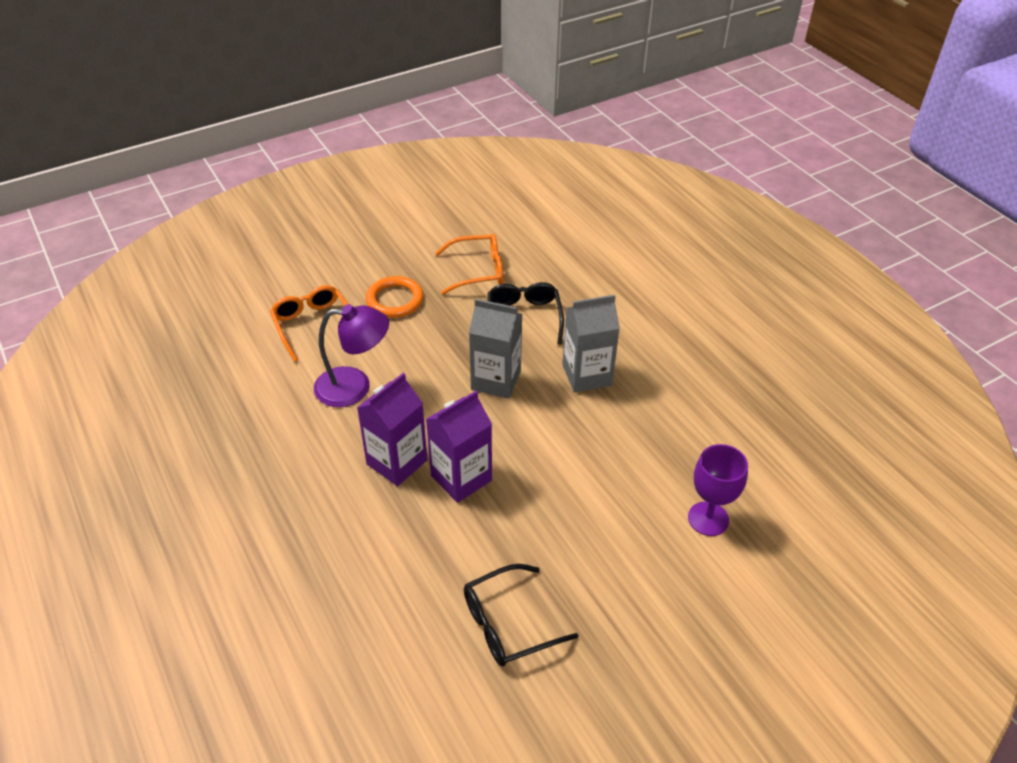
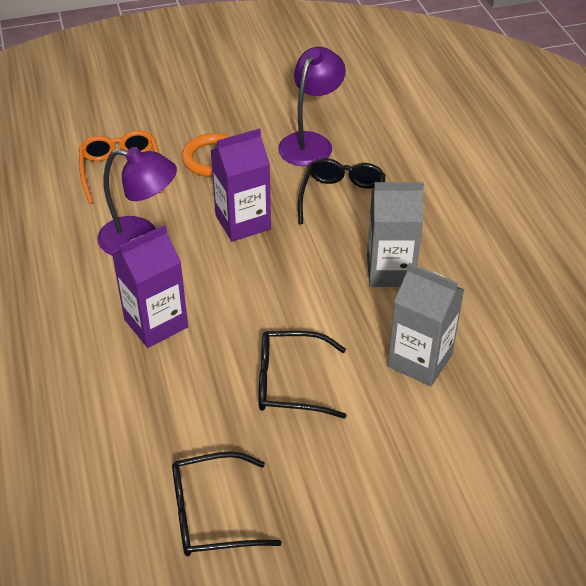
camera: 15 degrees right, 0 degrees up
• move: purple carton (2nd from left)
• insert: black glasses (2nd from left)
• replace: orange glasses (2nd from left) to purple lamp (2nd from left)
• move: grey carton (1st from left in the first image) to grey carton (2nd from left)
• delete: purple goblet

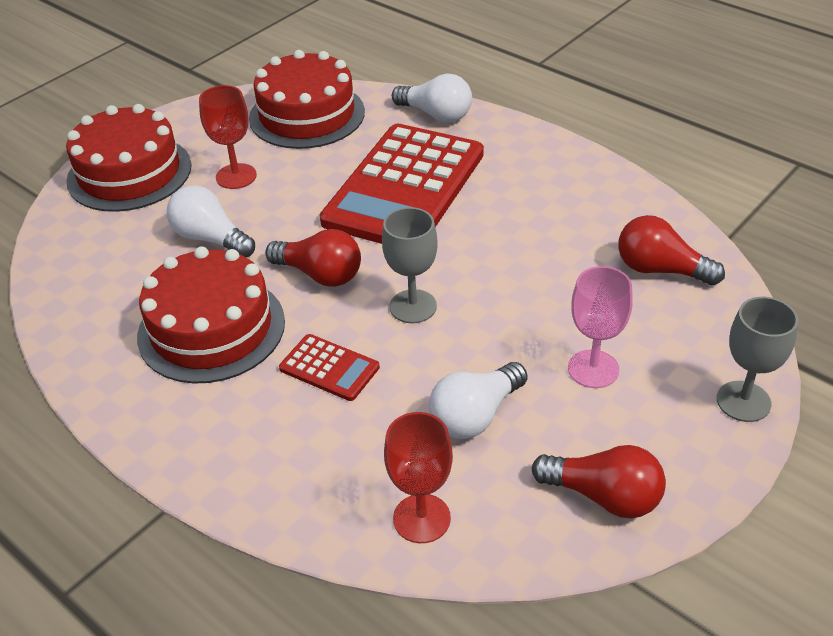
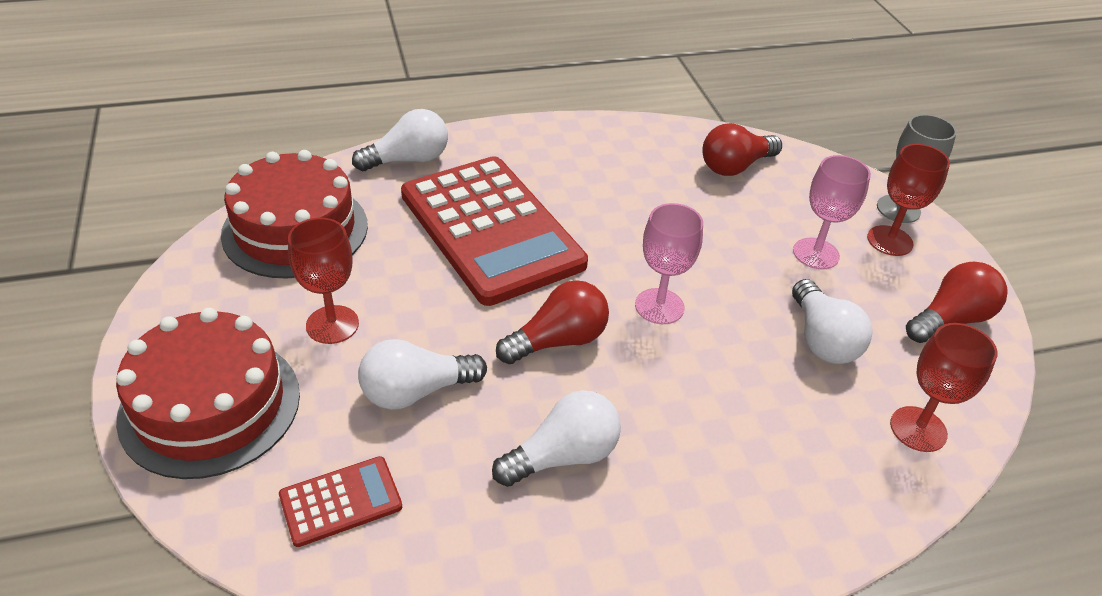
camera: 60 degrees left, 0 degrees up
• move: red calculator (1st from left)
• replace: red cake (2nd from left) to white light bulb (3rd from left)
• recolor: grey goblet (1st from left) to pink goblet (1st from left)
• insert: red goblet (2nd from left)

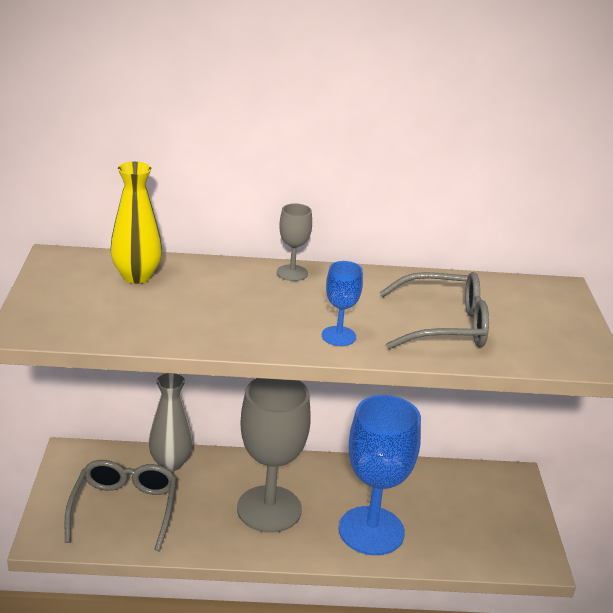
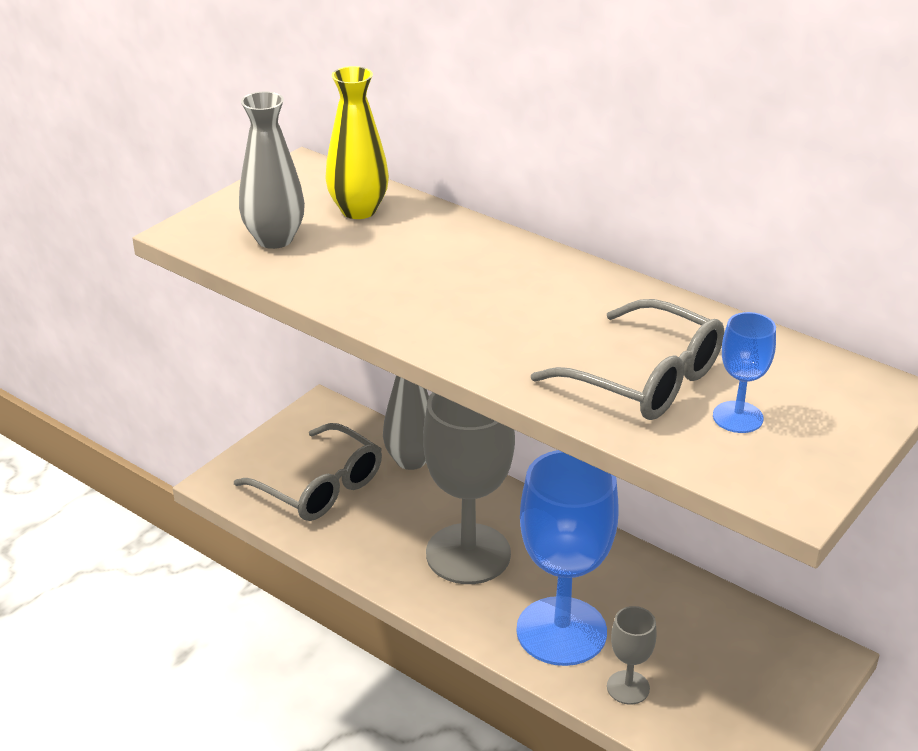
camera: 40 degrees right, 5 degrees up
• rotate: grey glasses (1st from left) 90 degrees clockwise
• insert: grey vase (1st from left)
• move: grey goblet (2nd from left)
• move: blue goblet (1st from left in the first image) to blue goblet (2nd from left)

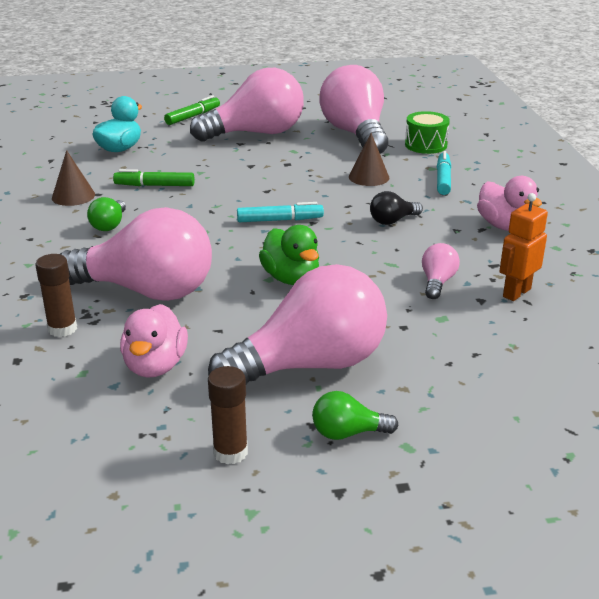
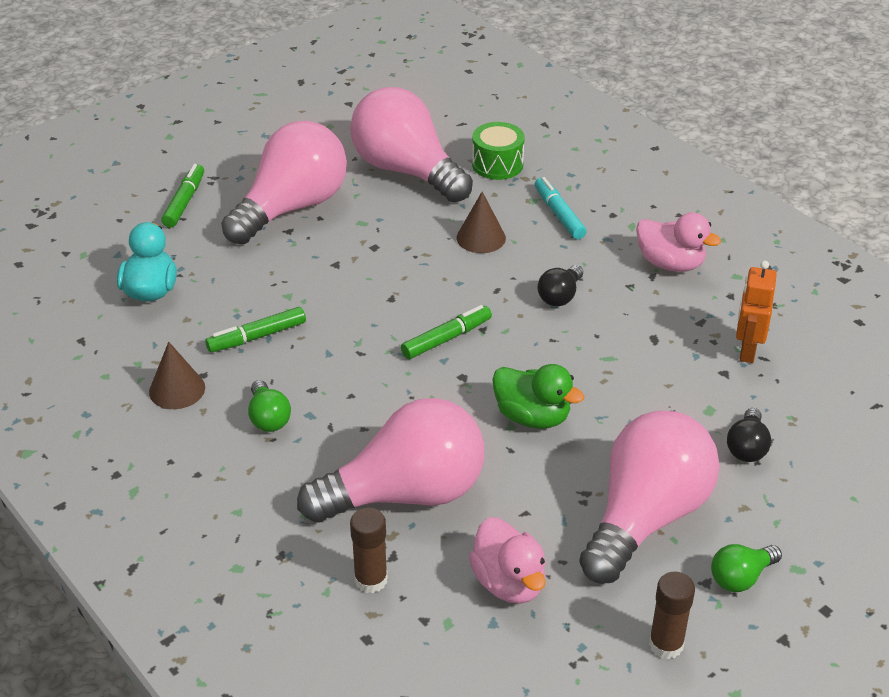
camera: 30 degrees left, 10 degrees up
• recolor: turquoise marker (1st from left) to green marker (3rd from left)
• insert: black light bulb (2nd from left)
• delete: pink light bulb (5th from left)

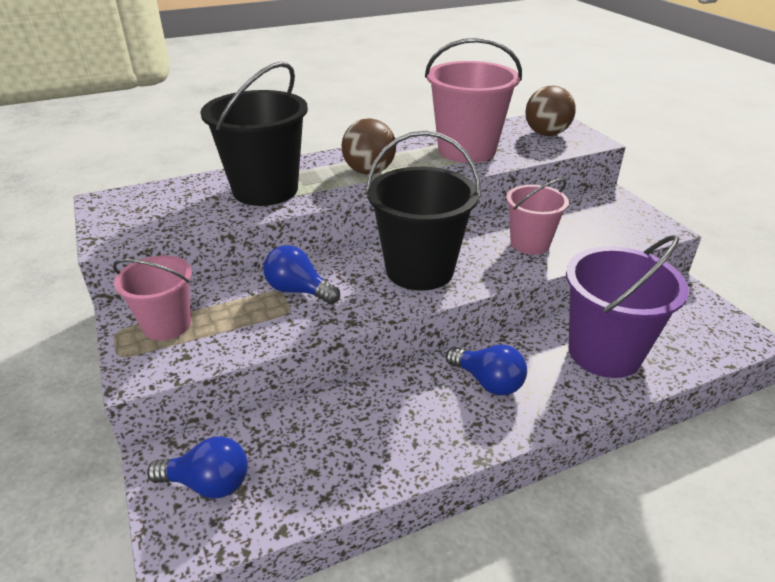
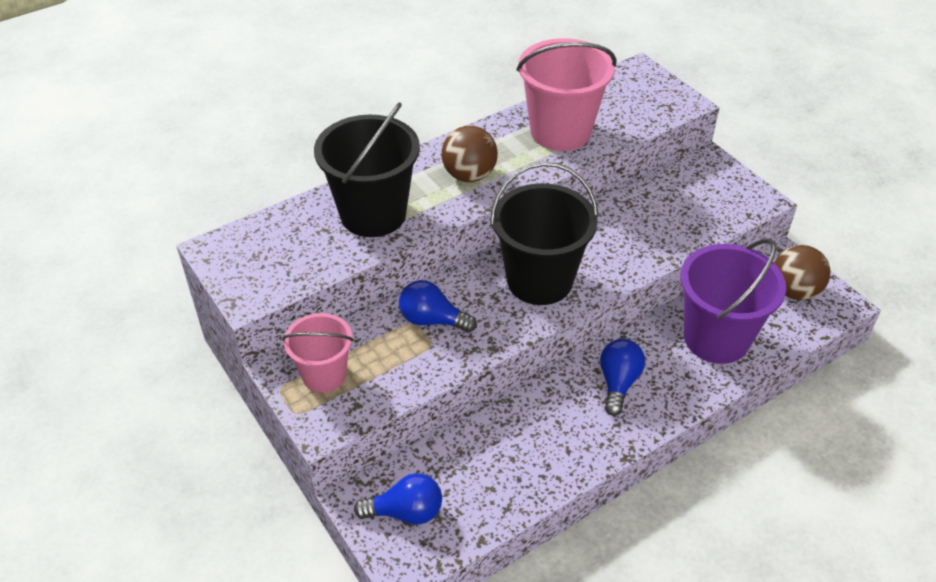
camera: 10 degrees left, 10 degrees up
• rotate: blue light bulb (3rd from left) 105 degrees counterclockwise
• move: brown ball (2nd from left)
• delete: pink bucket (3rd from left)

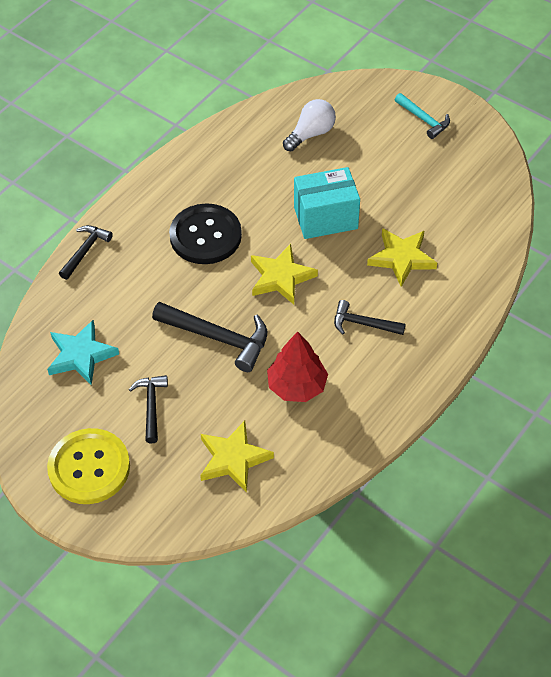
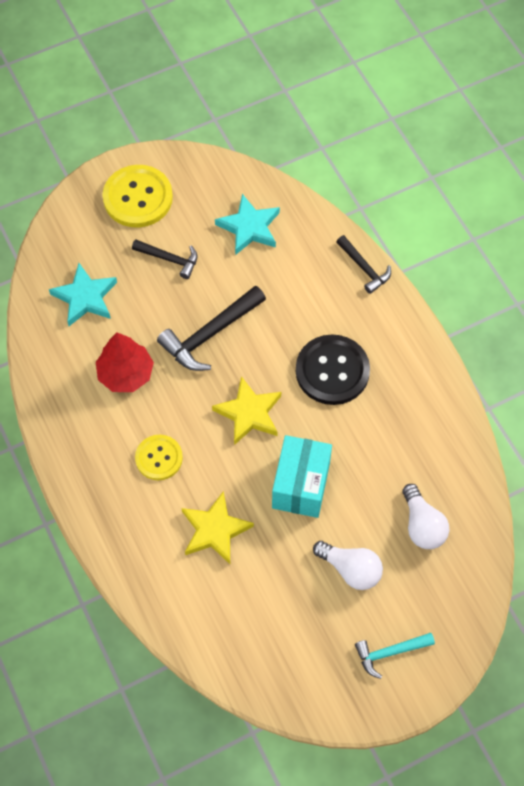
camera: 115 degrees right, 10 degrees up
• recolor: yellow star (1st from left) to turquoise star (1st from left)
• replace: black hammer (4th from left) to yellow button (2nd from left)
• insert: white light bulb (1st from left)

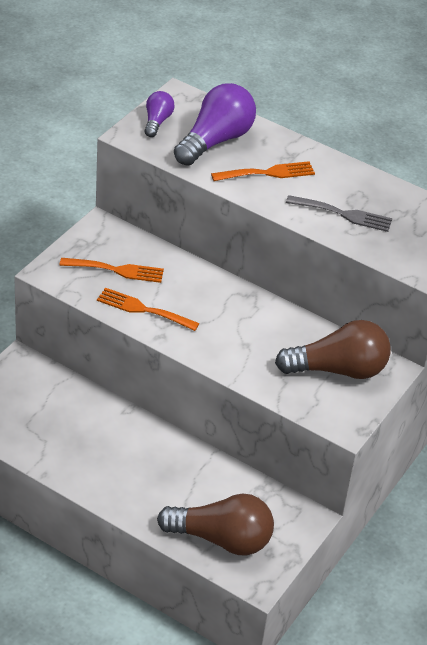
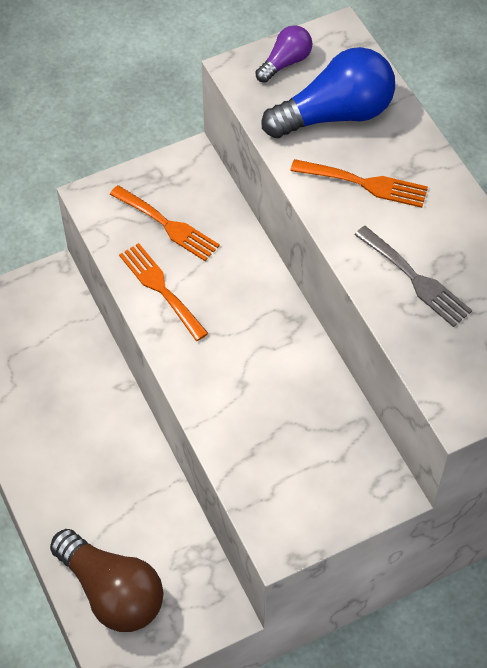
camera: 35 degrees right, 15 degrees up
• recolor: purple light bulb (2nd from left) to blue light bulb
• delete: brown light bulb (2nd from left)

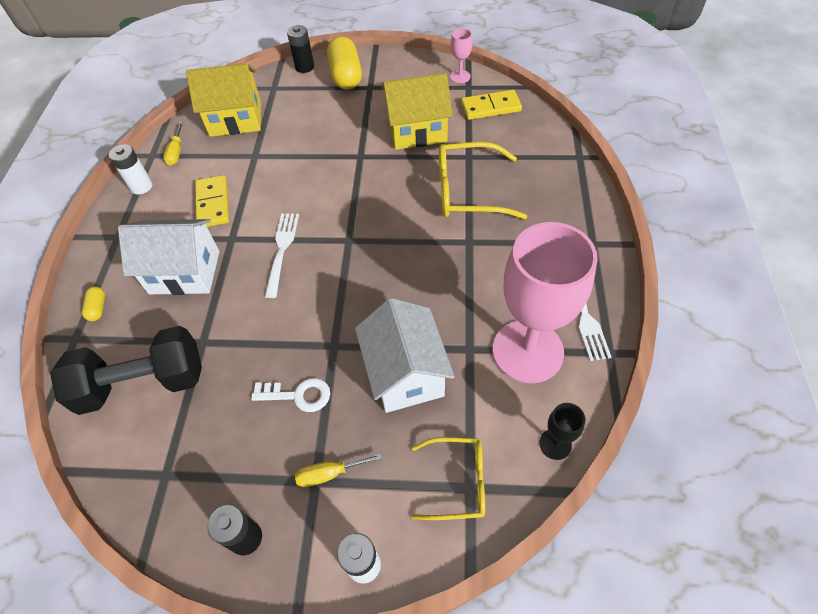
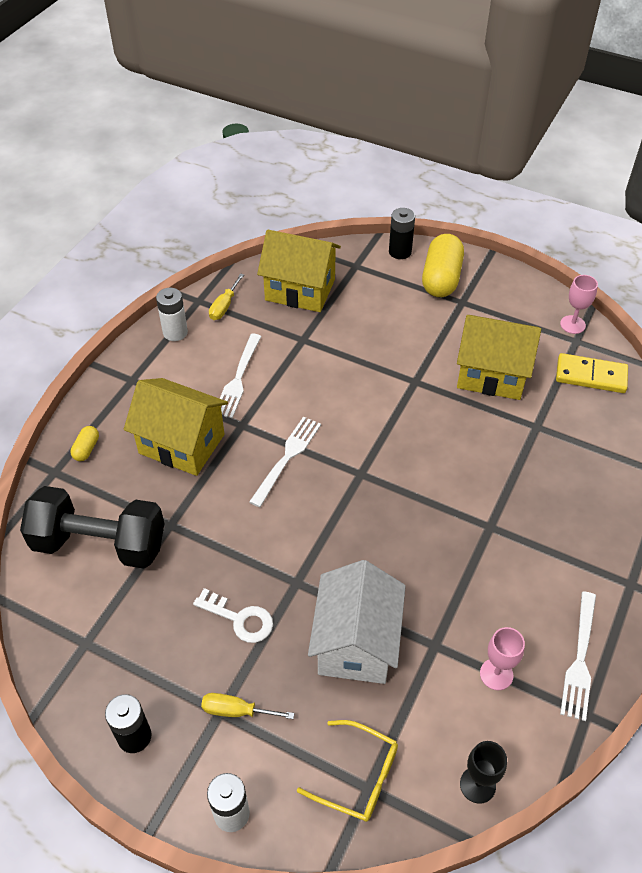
camera: 20 degrees right, 5 degrees down
• recolor: white house (1st from left) to yellow house (1st from left)
• replace: yellow domino (1st from left) to white fork (1st from left)
• resize: pink goblet (2nd from left in the first image) x0.41
• delete: yellow glasses (2nd from left)

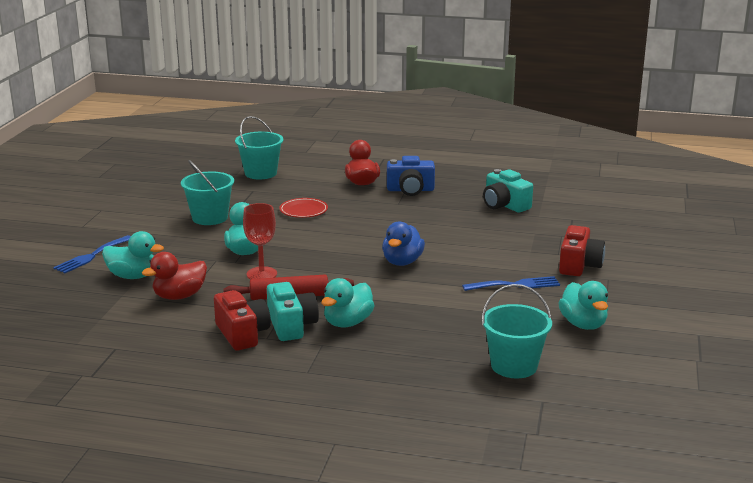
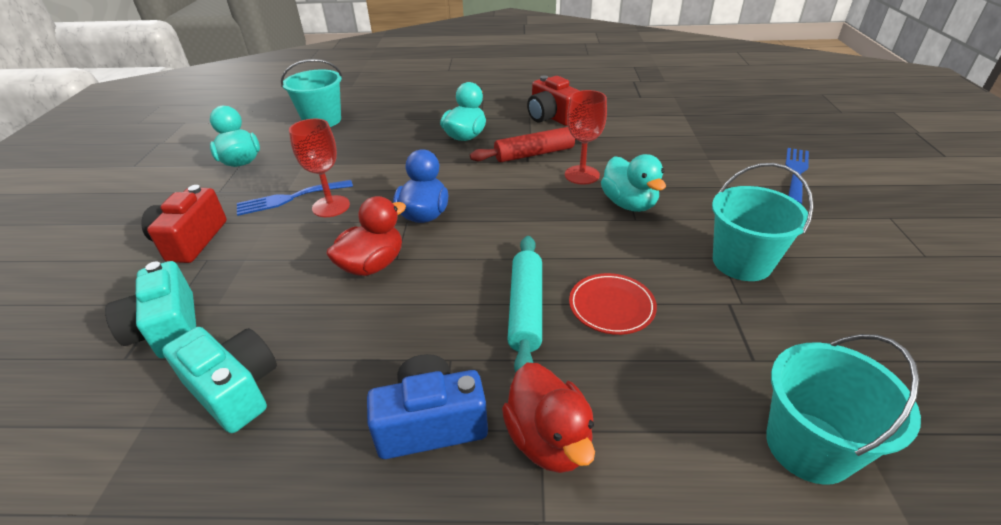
camera: 170 degrees right, 15 degrees up
• move: turquoise camera (1st from left)
• insert: red goblet (1st from left)
• move: red duck (1st from left)
• insert: turquoise rolling pin
• delete: turquoise duck (1st from left)

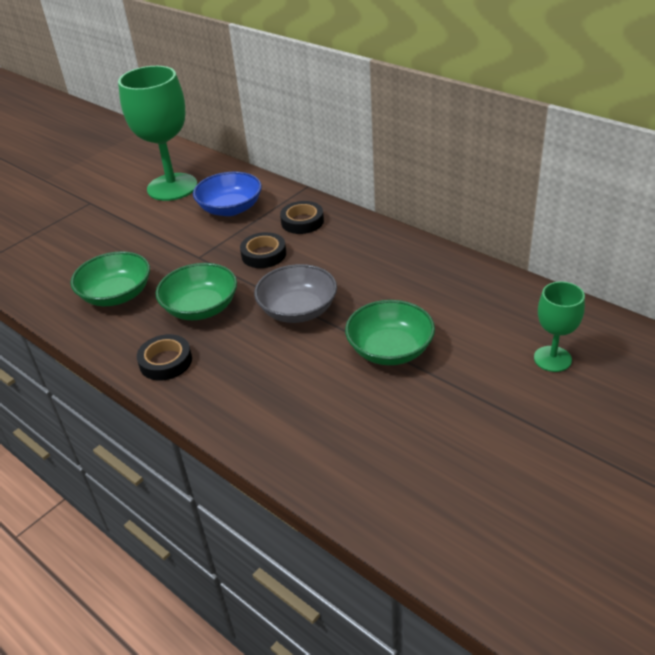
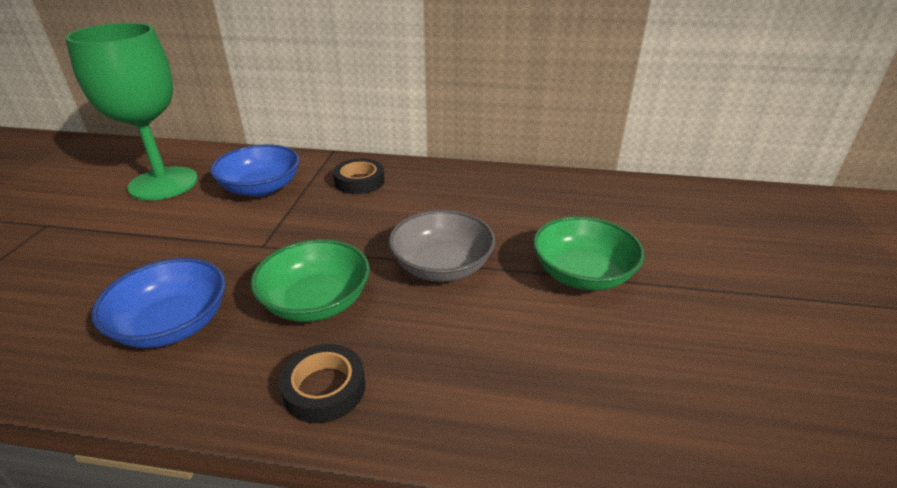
camera: 35 degrees left, 5 degrees down
• recolor: green bowl (1st from left) to blue bowl (1st from left)
• delete: black tape (2nd from left)
• delete: green goblet (2nd from left)

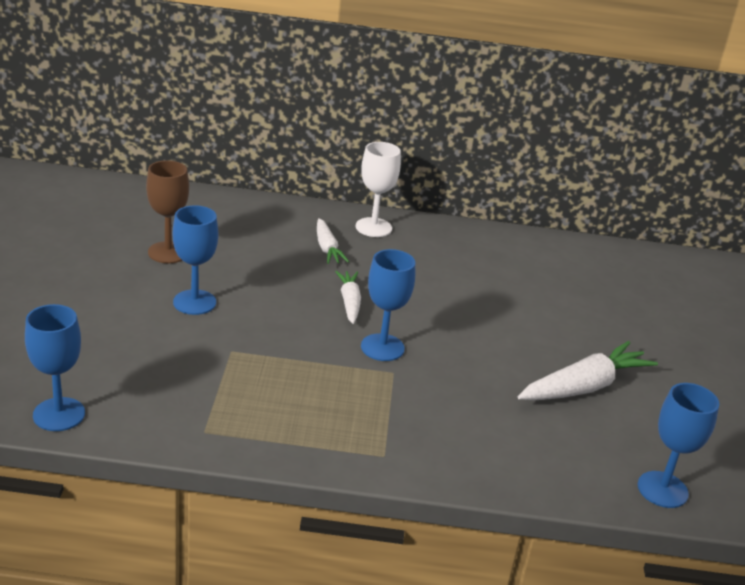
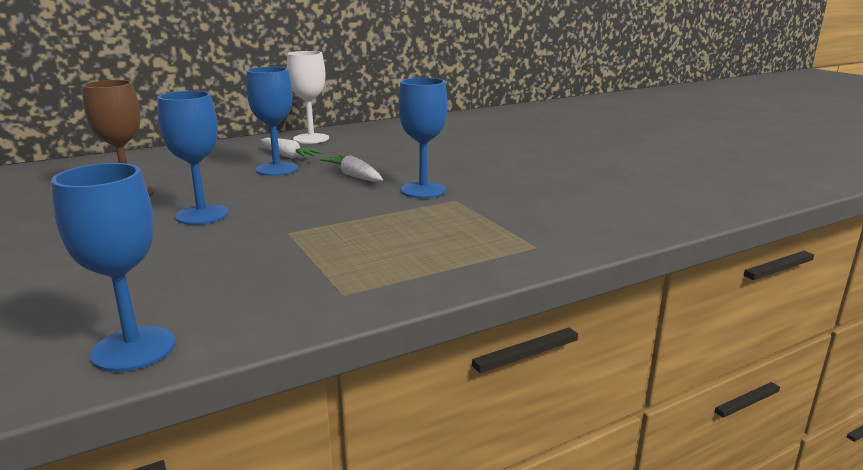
camera: 30 degrees left, 10 degrees down
• move: blue goblet (4th from left in the first image) to blue goblet (3rd from left)
• delete: white carrot (3rd from left)

